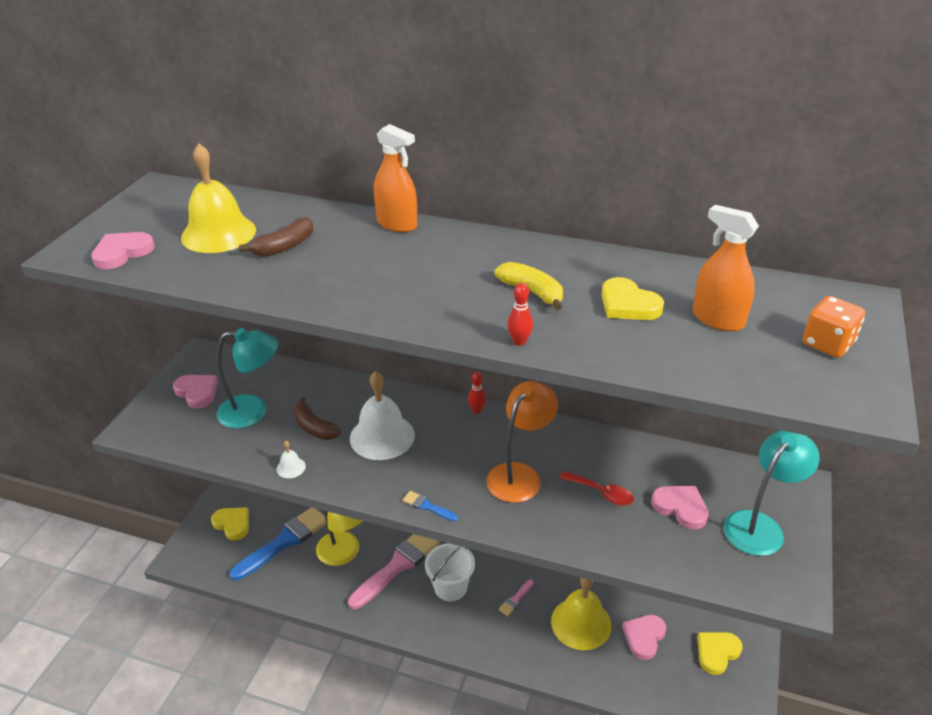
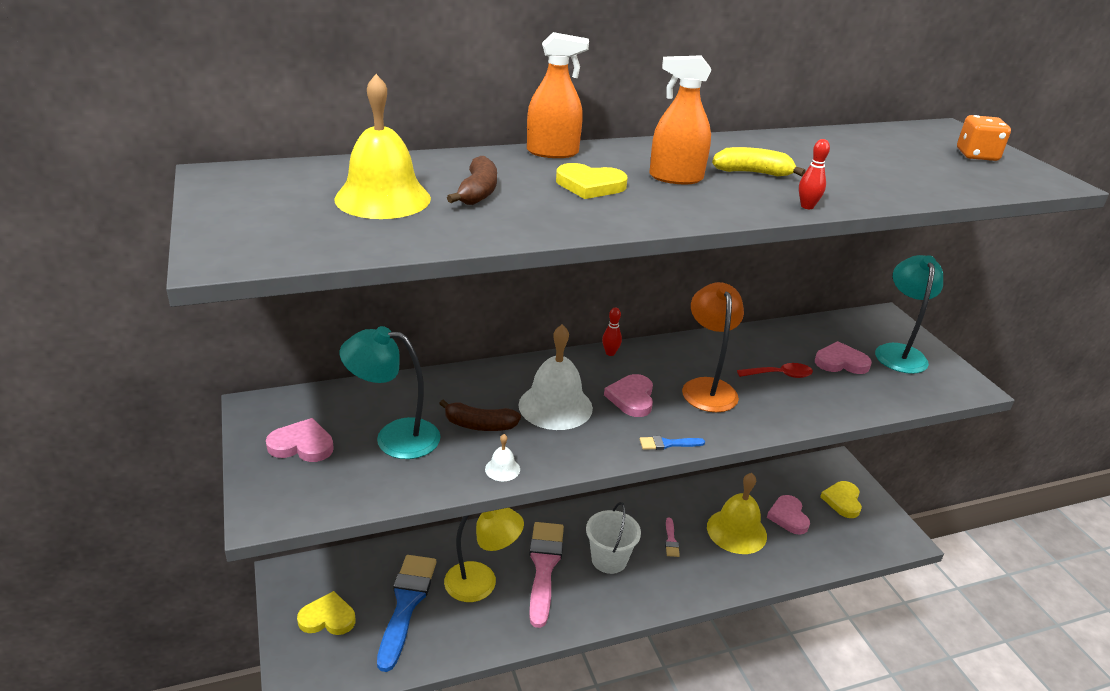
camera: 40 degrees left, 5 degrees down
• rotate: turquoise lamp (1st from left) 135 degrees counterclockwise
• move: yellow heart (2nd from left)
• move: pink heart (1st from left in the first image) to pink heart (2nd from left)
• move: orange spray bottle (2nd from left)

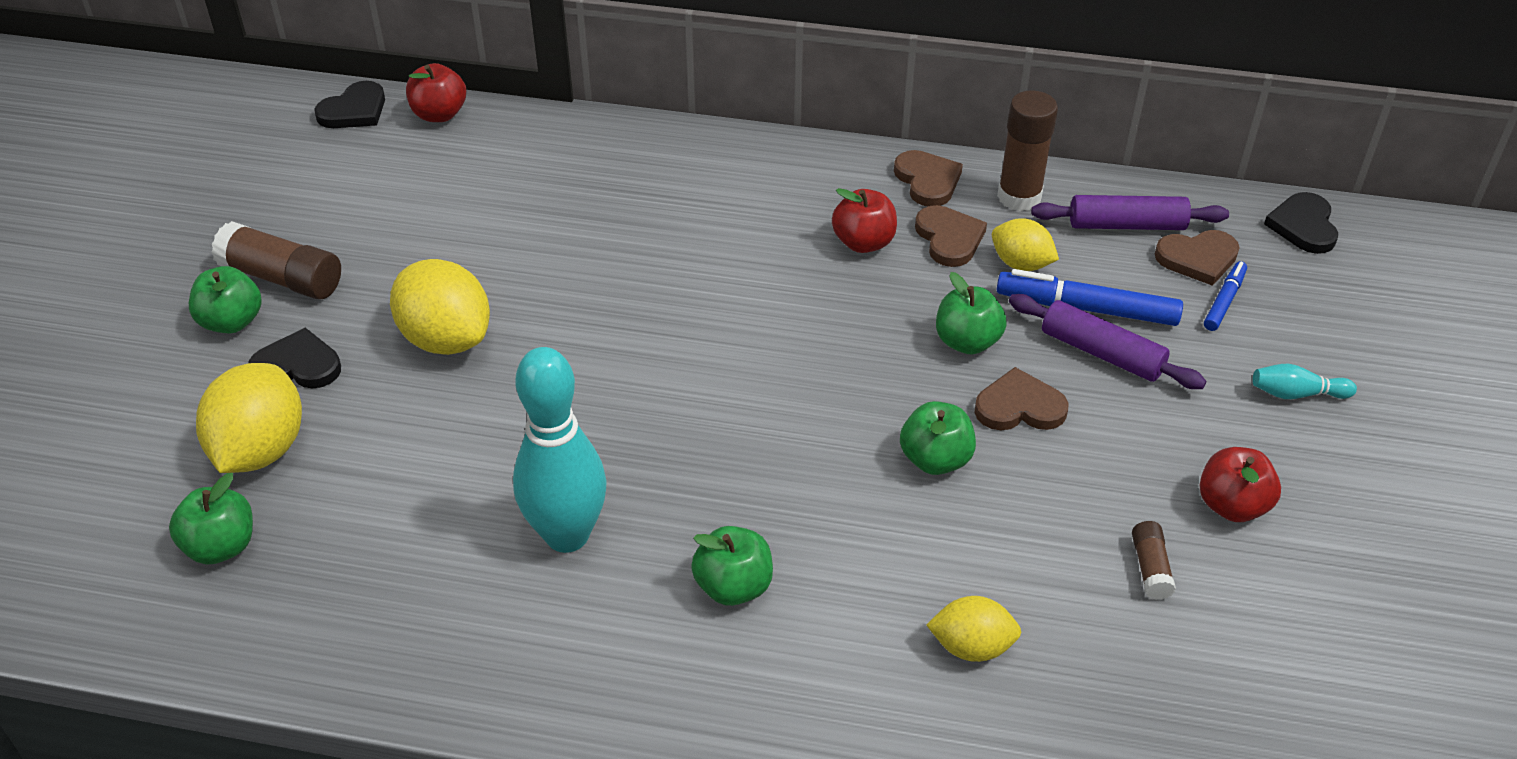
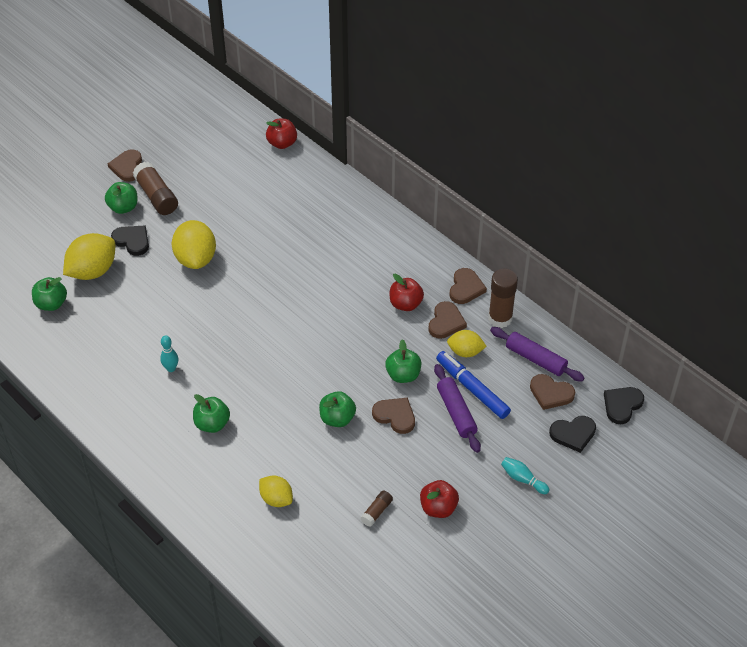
camera: 35 degrees right, 5 degrees up
• insert: brown heart (1st from left)
• resize: turquoise bowling pin (1st from left) x0.44
• rotate: yellow lemon (4th from left) 60 degrees counterclockwise
• move: black heart (2nd from left)
• delete: blue marker (2nd from left)

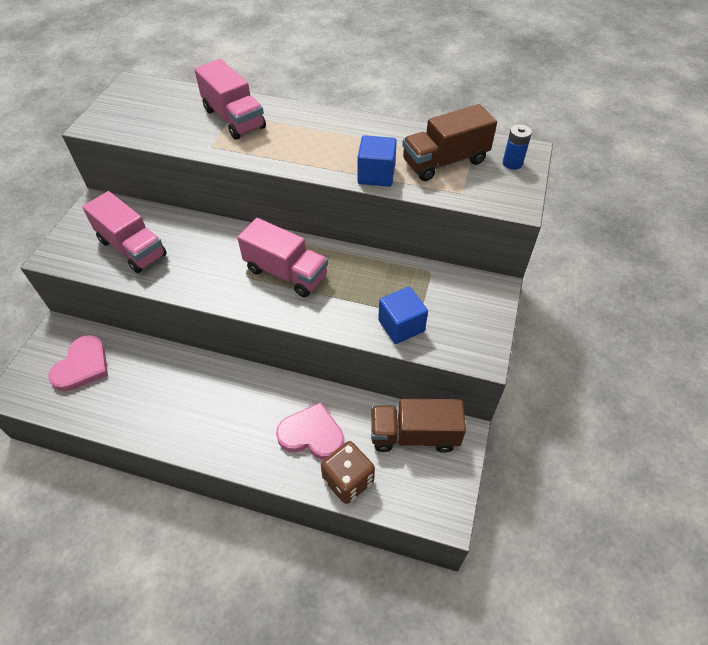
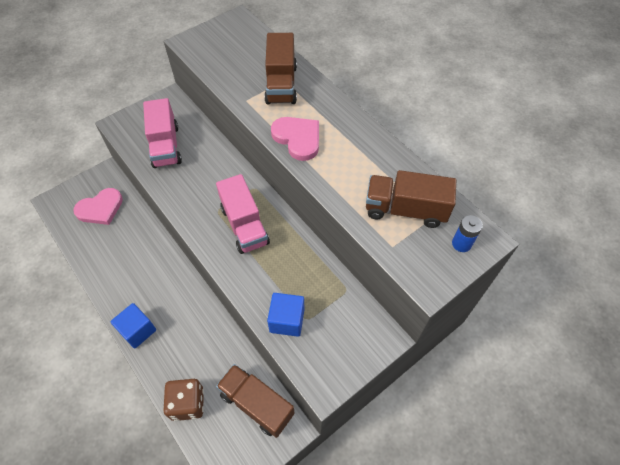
camera: 35 degrees right, 5 degrees up
• move: blue cube (1st from left)
• recolor: pink truck (2nd from left) to brown truck (2nd from left)
• move: pink heart (2nd from left)

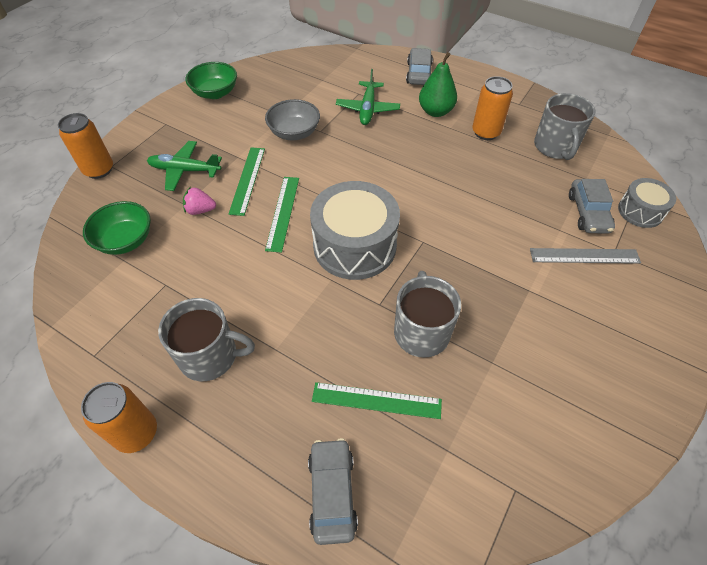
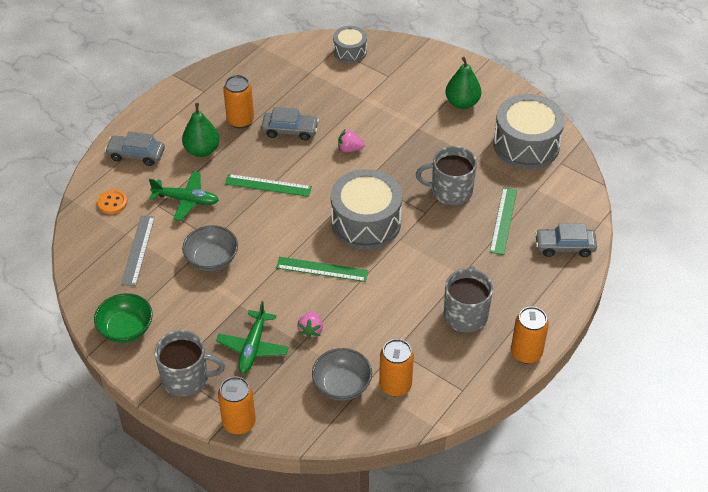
camera: 85 degrees left, 5 degrees down
• insert: orange button
• move: grey ruler
• move: grey mug (3rd from left in the first image) to grey mug (1st from left)
• move: green ruler (1st from left)
• move: grey car (3rd from left in the first image) to grey car (2nd from left)
• recolor: green bowl (1st from left) to grey bowl (2nd from left)
• insert: pink strawberry (2nd from left)
• insert: orange can (3rd from left)
• insert: green pear (2nd from left)
• insert: grey drum (3rd from left)

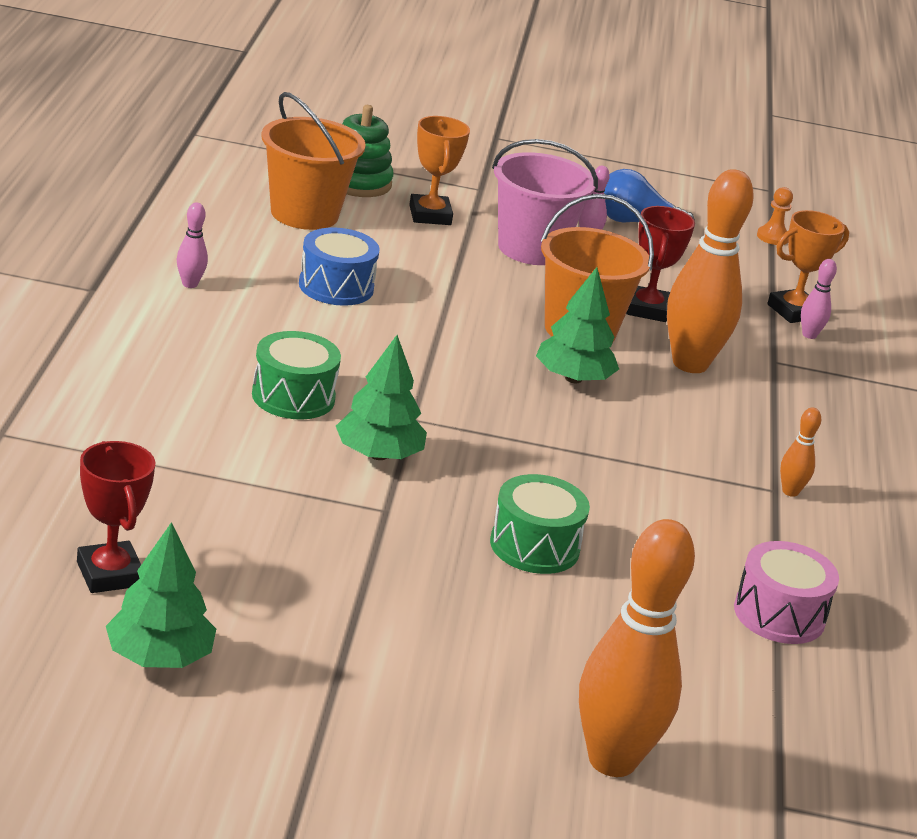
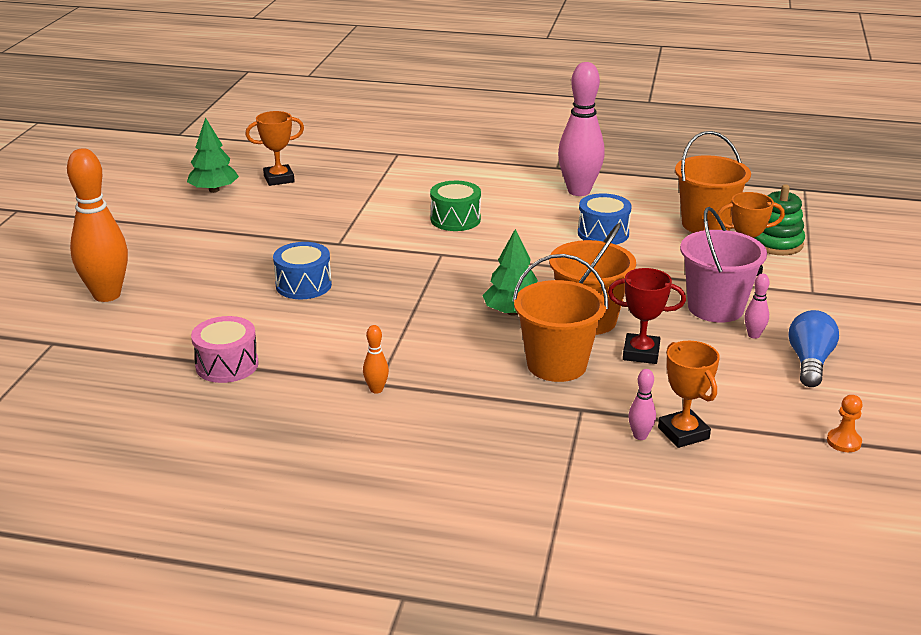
camera: 100 degrees right, 0 degrees up
• recolor: red trophy (1st from left) to orange trophy (1st from left)
• recolor: green drum (2nd from left) to blue drum (1st from left)
• replace: orange bowling pin (2nd from left) to orange bucket (1st from left)
• resize: pink bowling pin (1st from left) x2.37
• delete: green tree (2nd from left)

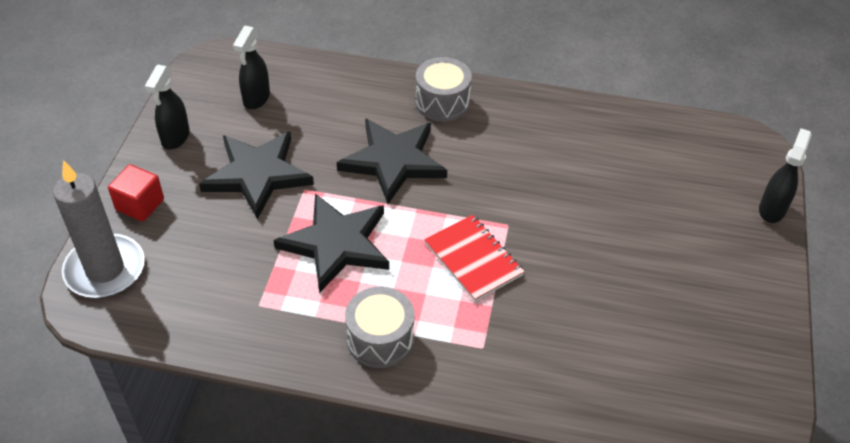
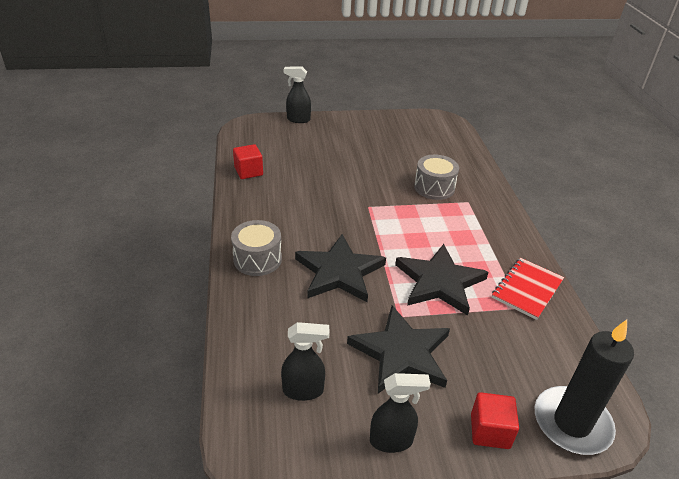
camera: 110 degrees left, 10 degrees down
• insert: red cube (1st from left)
• move: grey drum (1st from left in the first image) to grey drum (2nd from left)
• move: red notebook
• recolor: grey candle to black candle

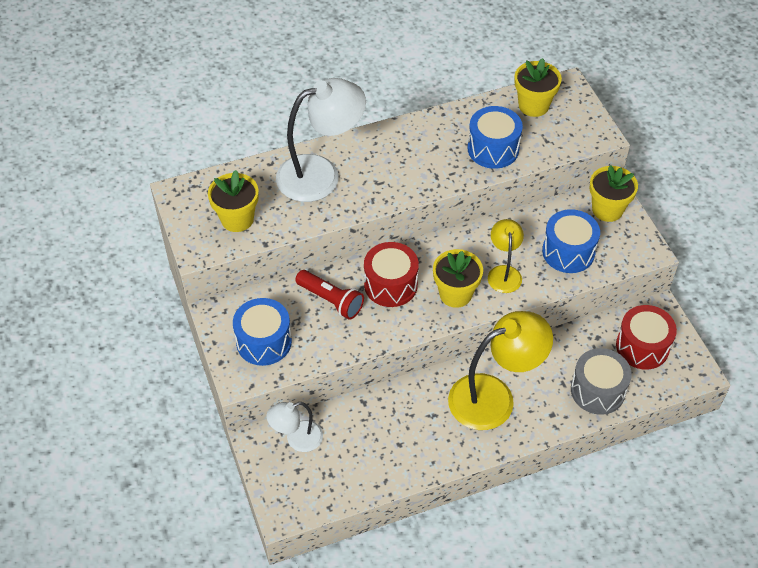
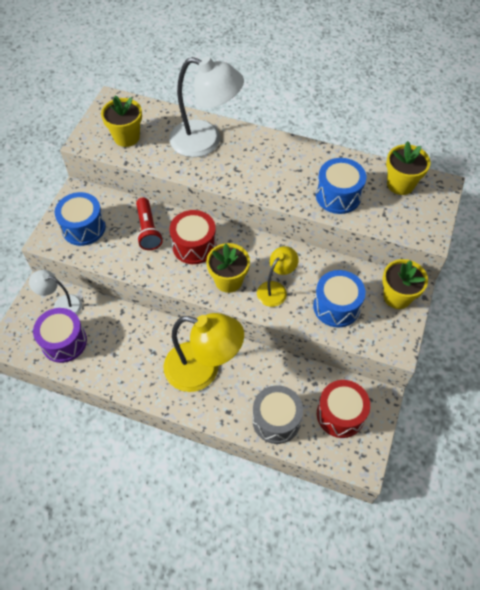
camera: 40 degrees right, 5 degrees up
• insert: purple drum

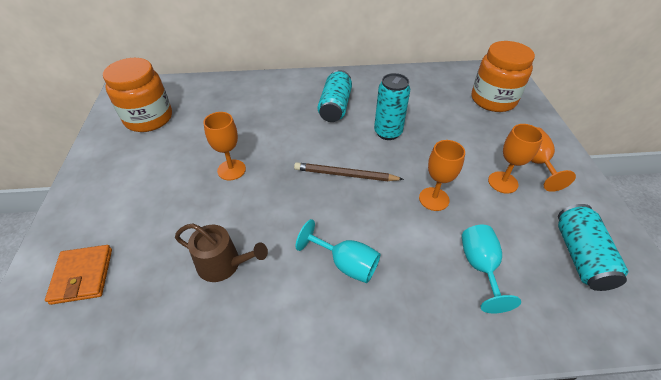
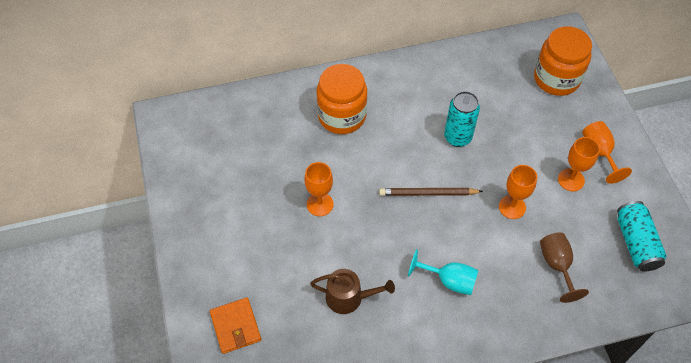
camera: 10 degrees left, 10 degrees up
• move: orange jar (1st from left)
• recolor: turquoise goblet (2nd from left) to brown goblet
• delete: turquoise can (1st from left)

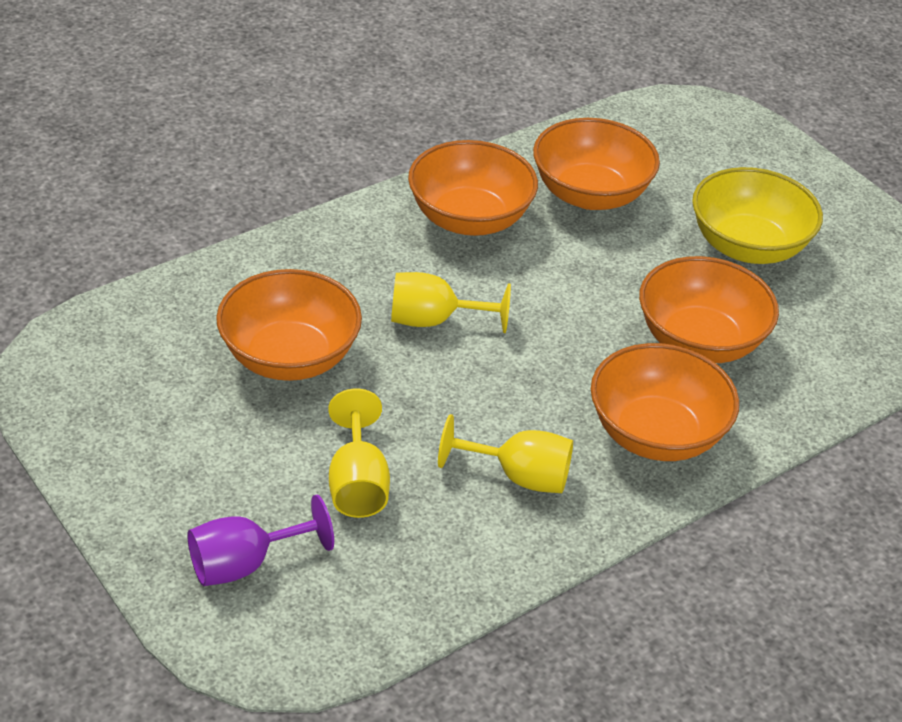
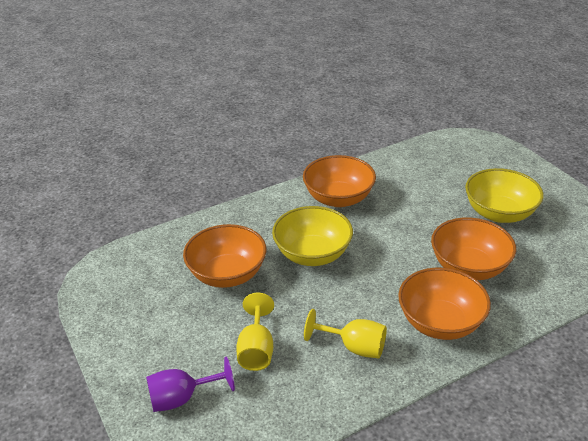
camera: 10 degrees right, 5 degrees down
• replace: yellow goblet (2nd from left) to yellow bowl (1st from left)
• delete: orange bowl (3rd from left)

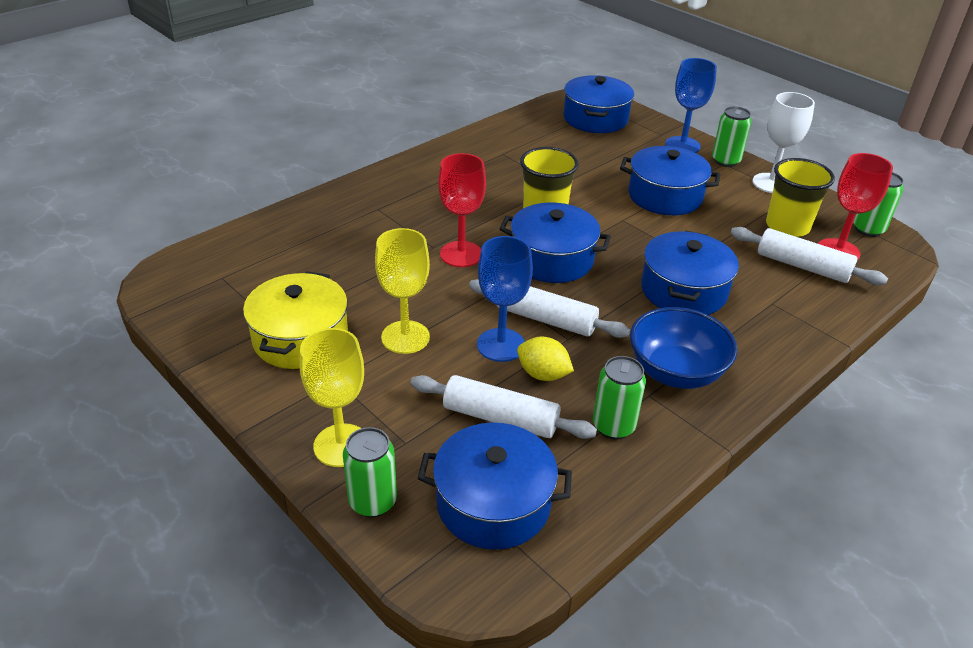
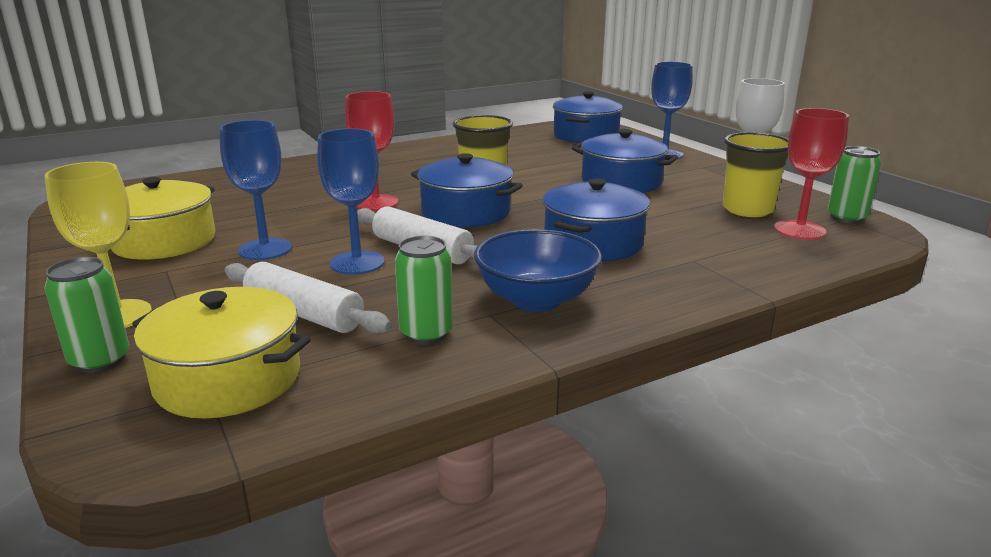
camera: 15 degrees right, 15 degrees down
• recolor: blue pot (1st from left) to yellow pot (2nd from left)
• recolor: yellow goblet (2nd from left) to blue goblet (1st from left)
• delete: yellow lemon
• delete: green can (3rd from left)
• delete: white rolling pin (3rd from left)

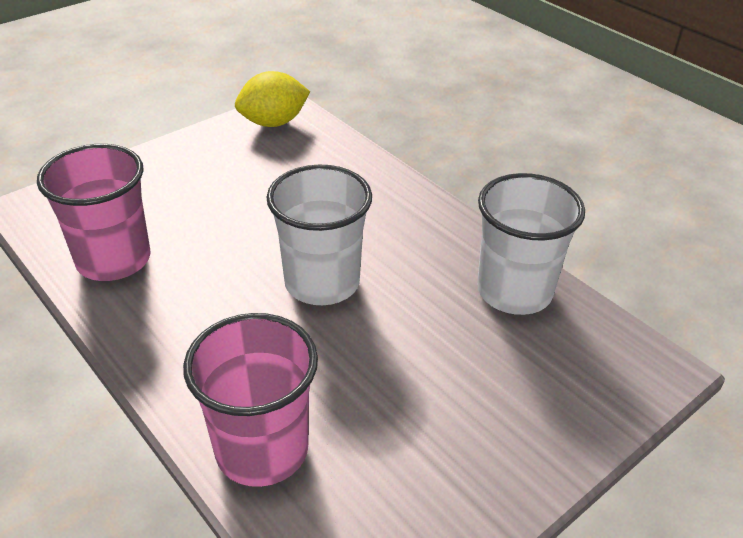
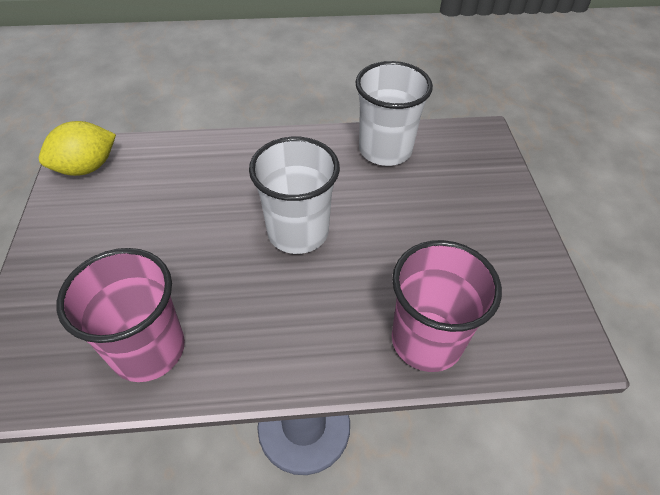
camera: 55 degrees left, 10 degrees up
• rotate: yellow lemon 45 degrees clockwise

